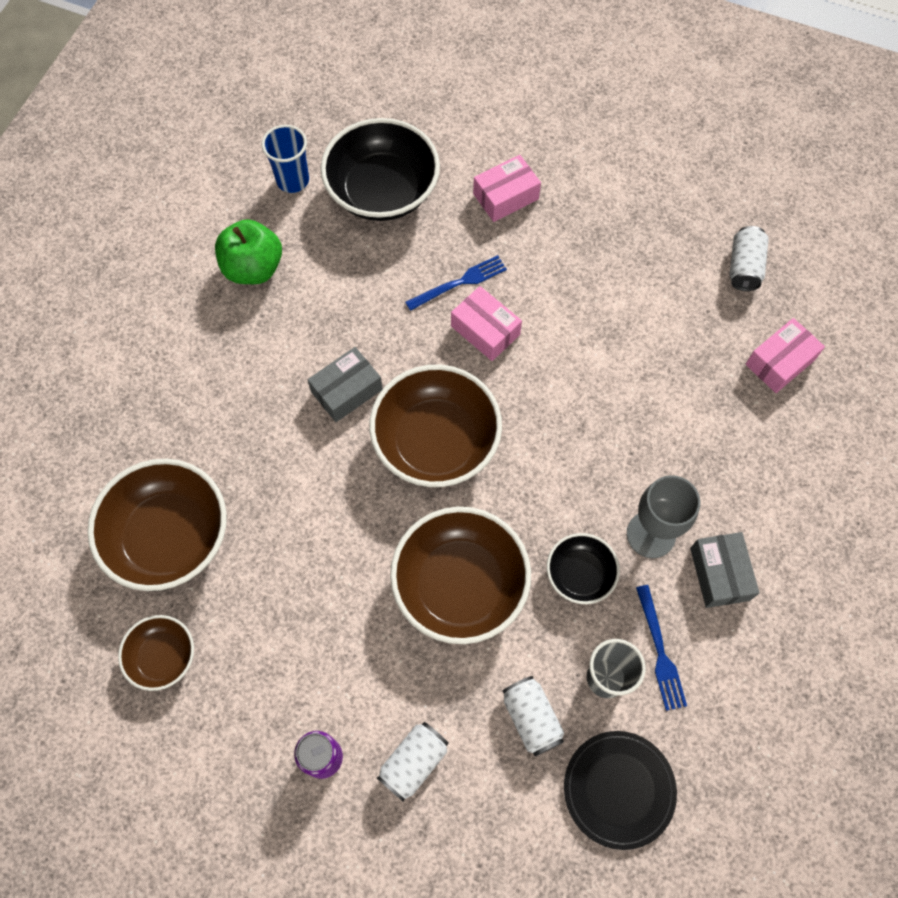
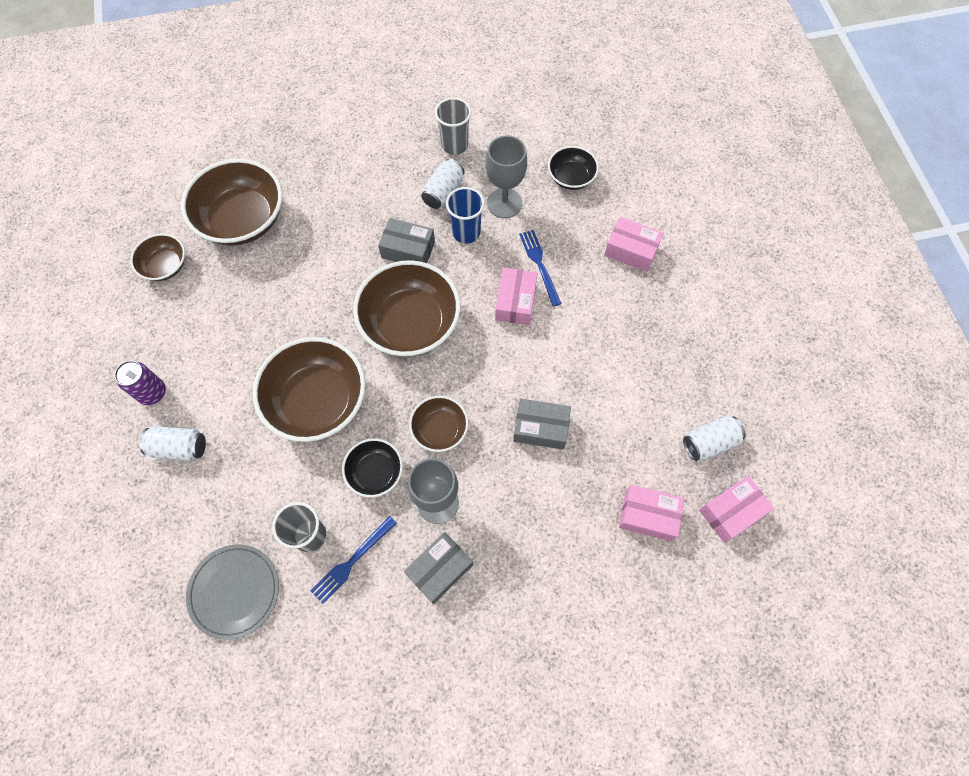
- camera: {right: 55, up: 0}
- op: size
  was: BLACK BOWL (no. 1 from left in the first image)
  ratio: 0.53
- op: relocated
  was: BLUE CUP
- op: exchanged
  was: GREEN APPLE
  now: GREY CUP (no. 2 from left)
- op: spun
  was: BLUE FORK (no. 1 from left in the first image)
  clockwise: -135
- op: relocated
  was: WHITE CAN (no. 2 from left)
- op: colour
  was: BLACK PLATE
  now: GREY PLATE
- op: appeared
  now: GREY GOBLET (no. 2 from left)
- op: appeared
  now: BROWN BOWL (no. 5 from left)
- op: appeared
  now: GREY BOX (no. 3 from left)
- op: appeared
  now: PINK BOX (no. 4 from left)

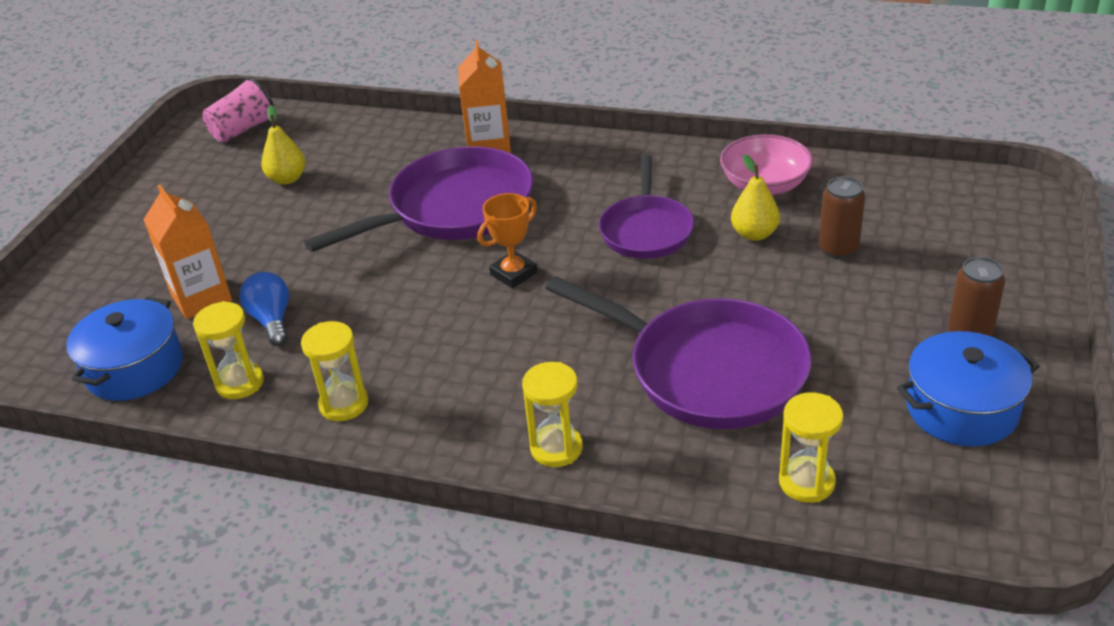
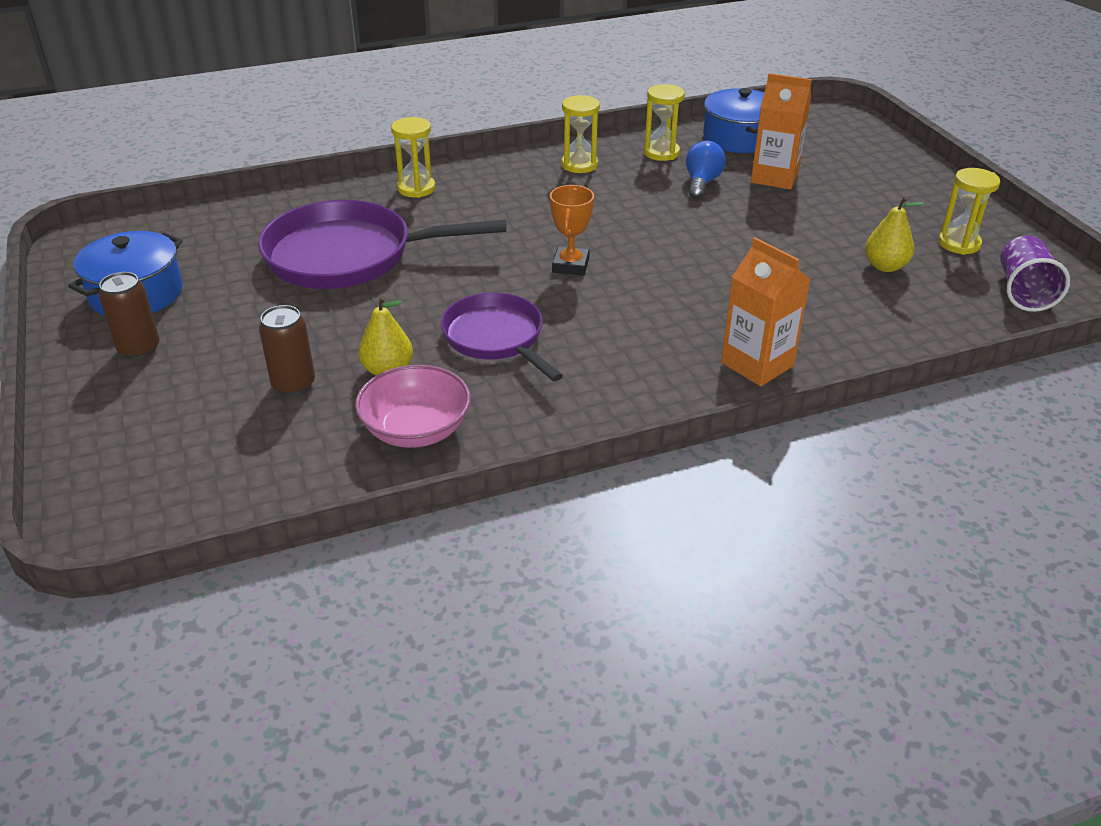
- camera: {right: 140, up: 0}
- op: colour
  was: PINK CUP
  now: PURPLE CUP
- op: missing
  was: PURPLE PAN (no. 1 from left)
- op: spun
  was: BLUE LIGHT BULB
  clockwise: -105
- op: relocated
  was: YELLOW HOURGLASS (no. 4 from left)

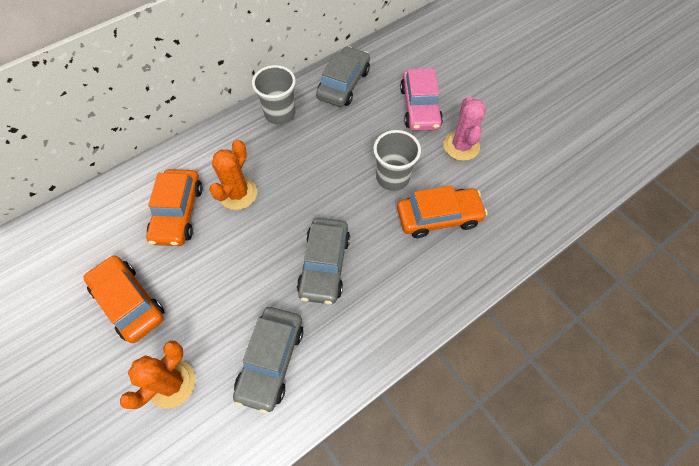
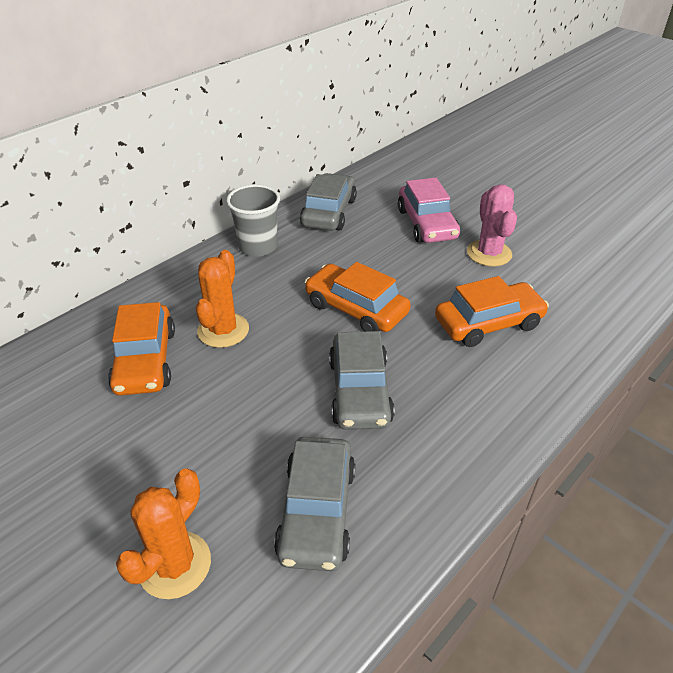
- camera: {right: -10, up: -20}
- op: missing
  was: GREY CUP (no. 2 from left)
- op: relocated
  was: ORANGE CAR (no. 1 from left in the first image)
  now: ORANGE CAR (no. 2 from left)

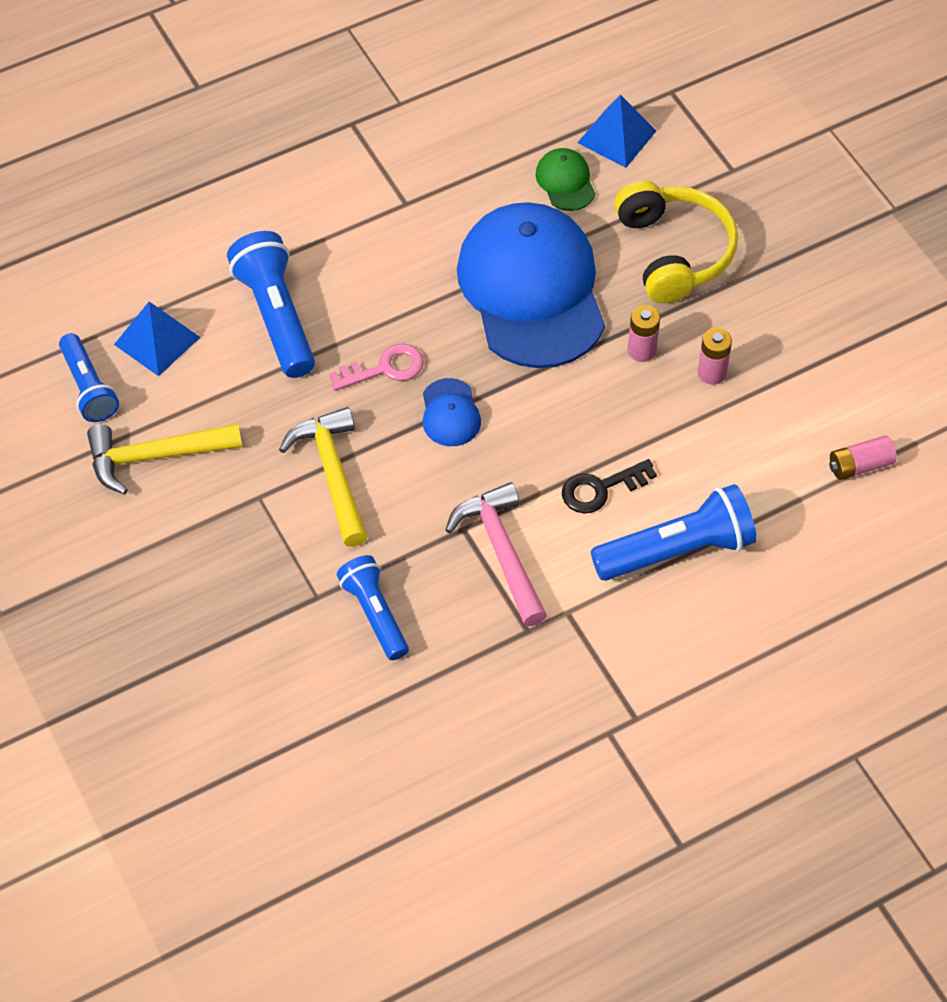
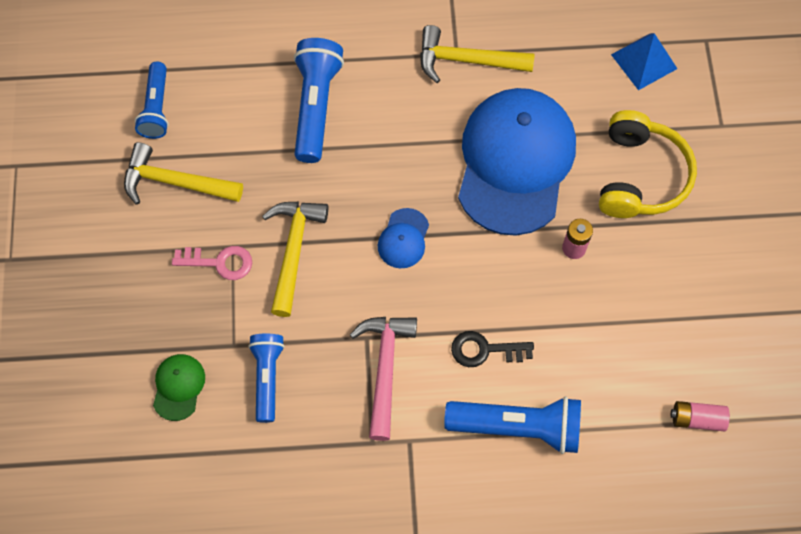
- camera: {right: 25, up: 10}
- op: relocated
  was: GREEN CAP
- op: missing
  was: BLUE PYRAMID (no. 1 from left)
- op: missing
  was: PINK BATTERY (no. 2 from left)
- op: relocated
  was: PINK KEY
- op: appeared
  now: YELLOW HAMMER (no. 3 from left)

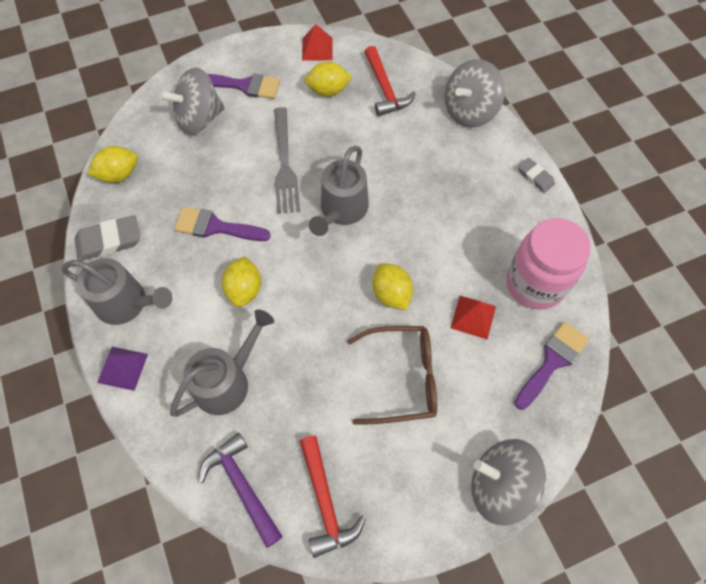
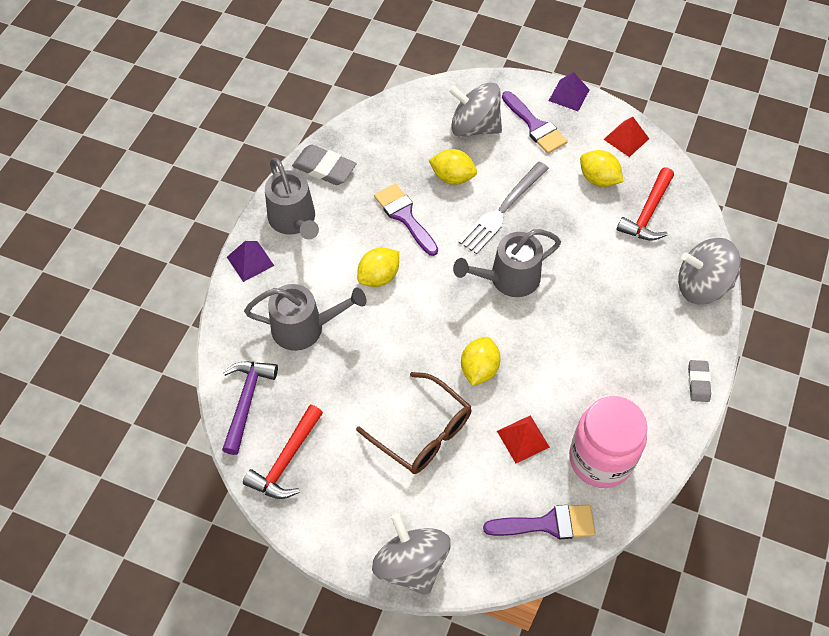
- camera: {right: 45, up: -5}
- op: relocated
  was: YELLOW LEMON (no. 1 from left in the first image)
  now: YELLOW LEMON (no. 2 from left)
- op: appeared
  now: PURPLE PYRAMID (no. 2 from left)

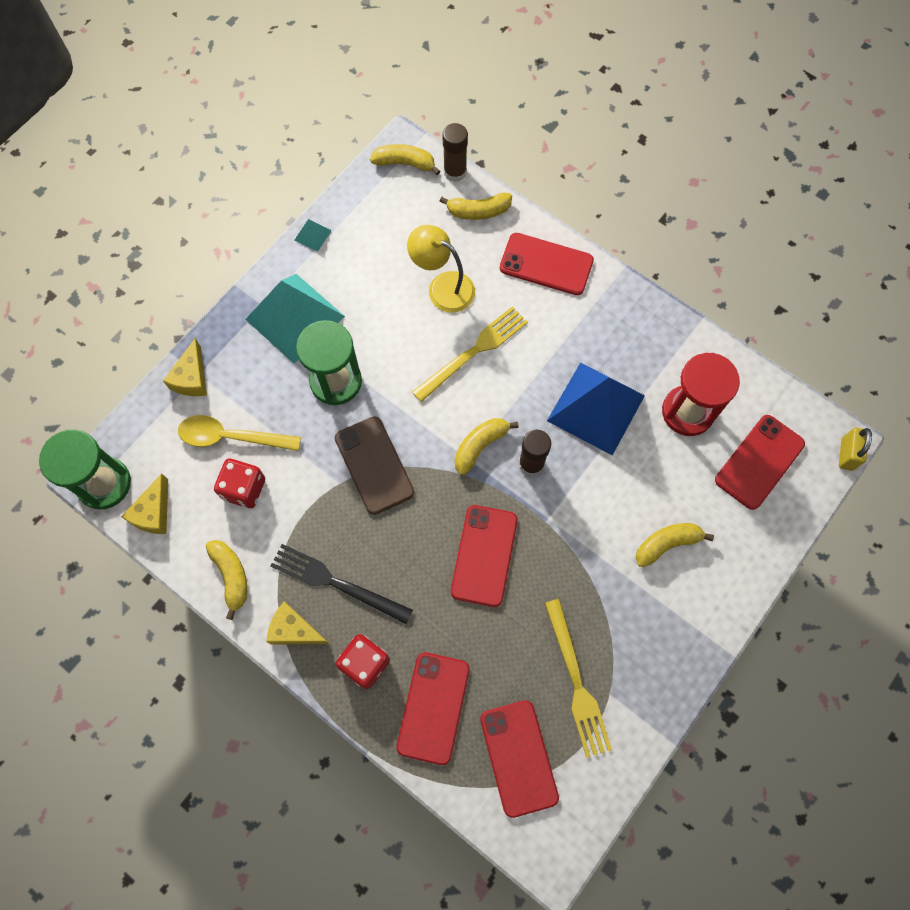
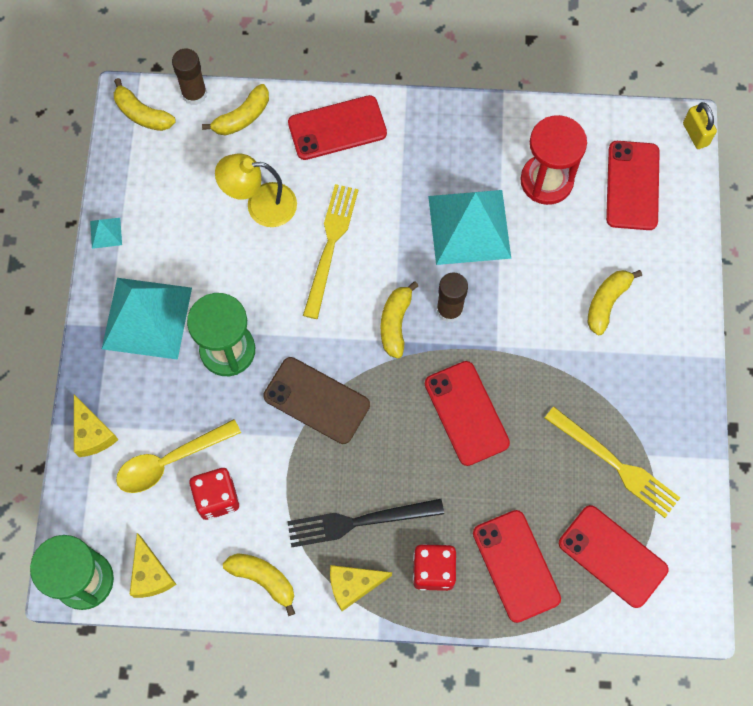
- camera: {right: -35, up: 0}
- op: spun
  was: YELLOW BANANA (no. 2 from left in the first image)
  clockwise: -120
- op: colour
  was: BLUE PYRAMID
  now: TURQUOISE PYRAMID (no. 3 from left)

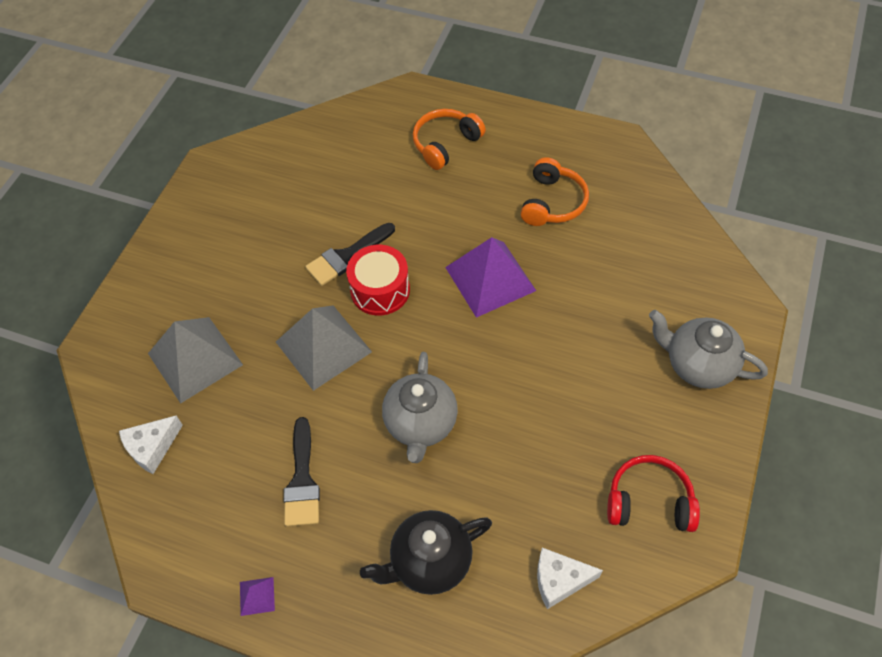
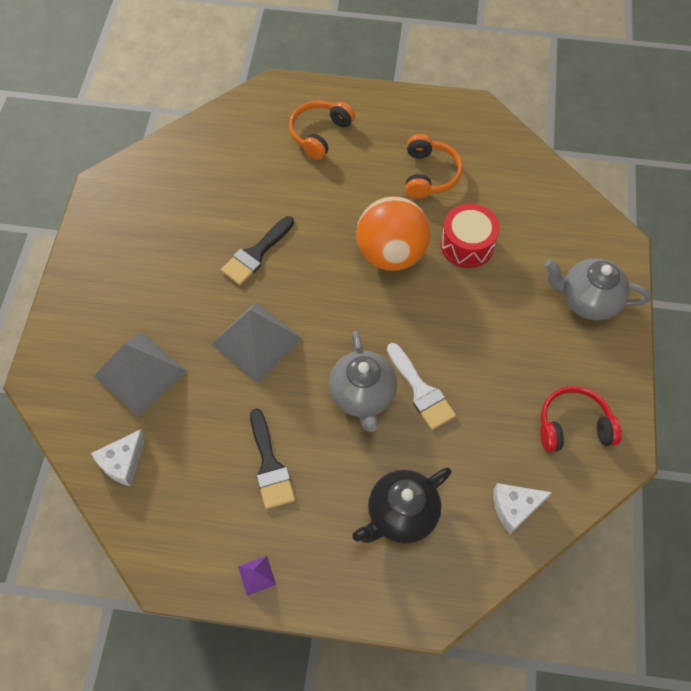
- camera: {right: -15, up: 5}
- op: exchanged
  was: PURPLE PYRAMID (no. 2 from left)
  now: ORANGE BALL
- op: relocated
  was: RED DRUM
- op: appeared
  now: WHITE BRUSH

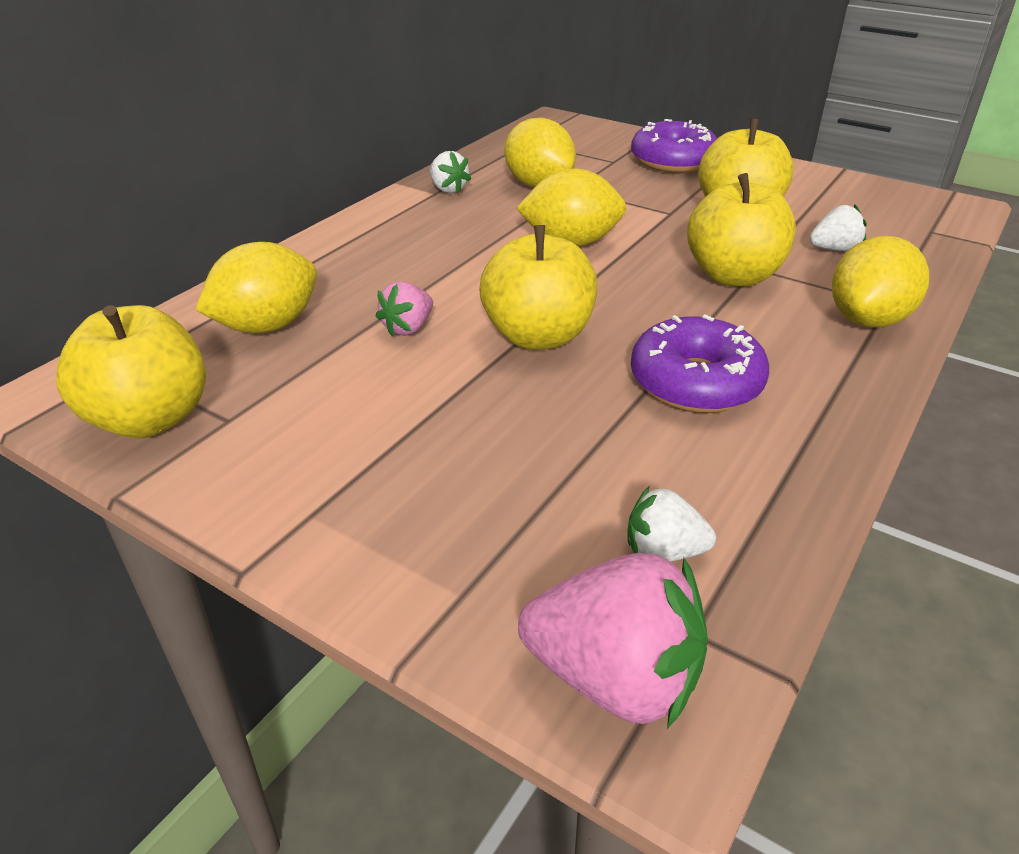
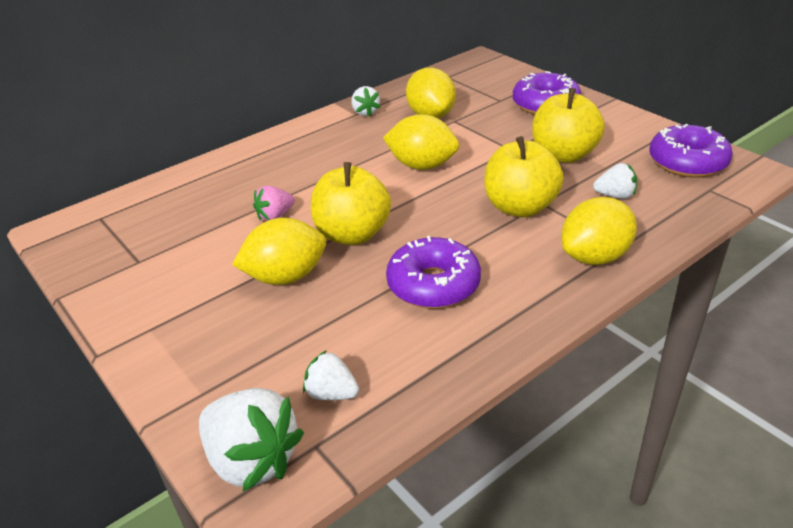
- camera: {right: 20, up: 0}
- op: relocated
  was: YELLOW LEMON (no. 1 from left)
- op: missing
  was: YELLOW APPLE (no. 1 from left)
- op: colour
  was: PINK STRAWBERRY (no. 2 from left)
  now: WHITE STRAWBERRY (no. 1 from left)
- op: appeared
  now: PURPLE DONUT (no. 3 from left)

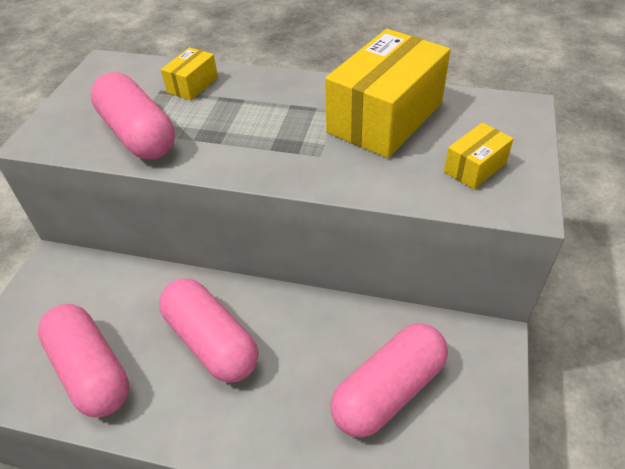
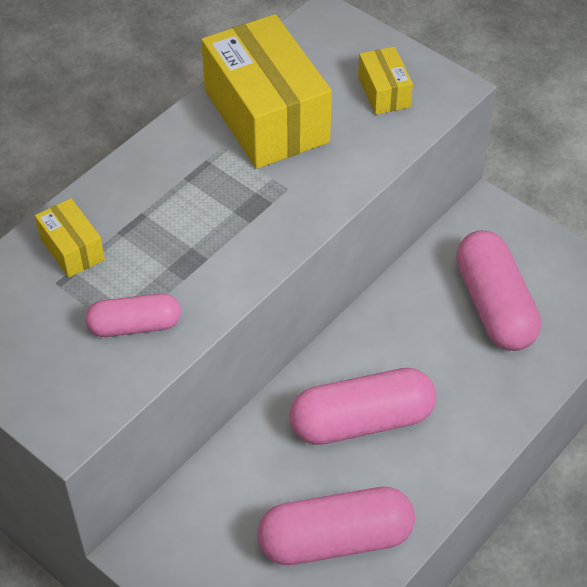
- camera: {right: -65, up: 5}
- op: size
  was: PINK CAPSULE (no. 2 from left in the first image)
  ratio: 0.59

